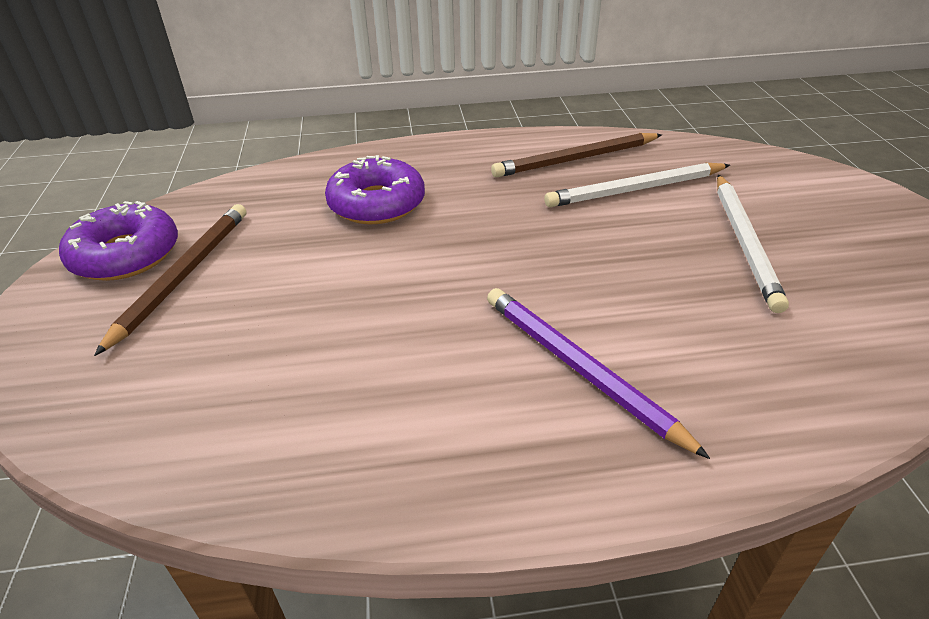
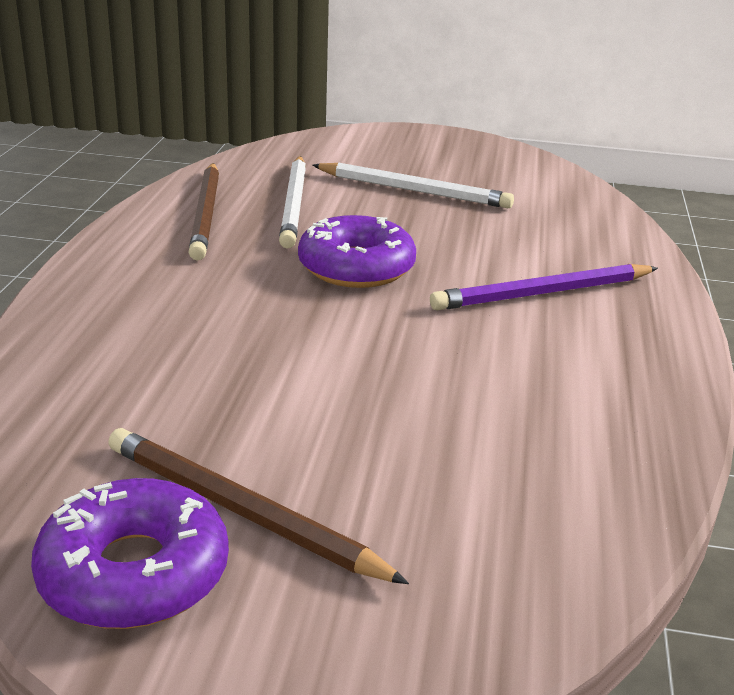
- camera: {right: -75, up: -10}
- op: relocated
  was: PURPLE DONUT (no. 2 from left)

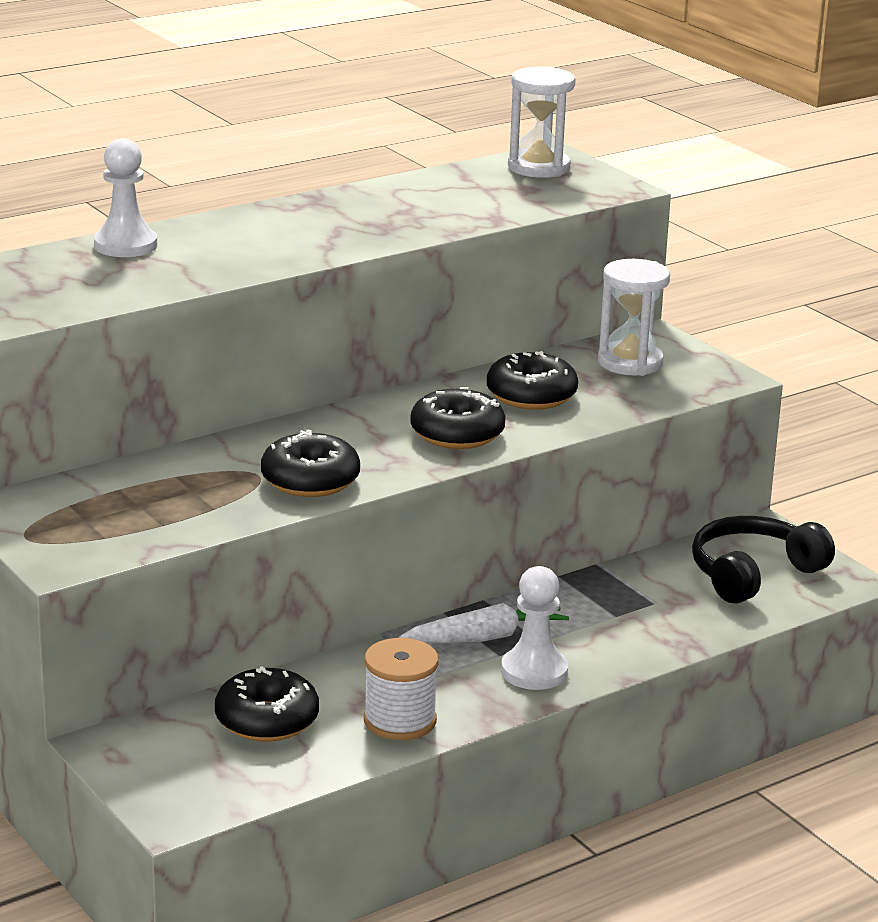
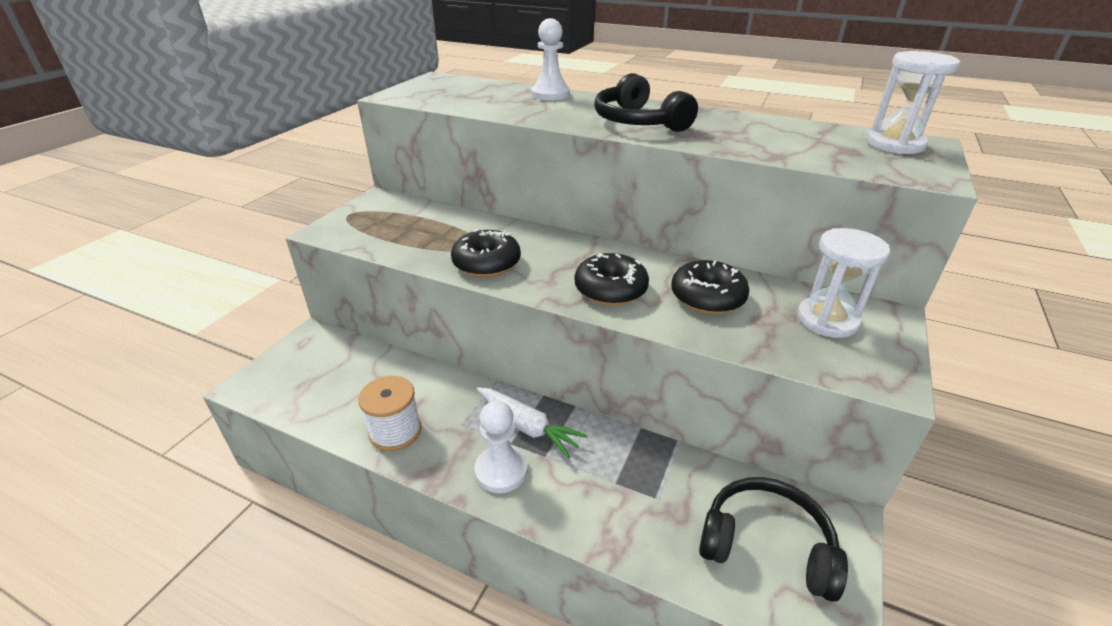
- camera: {right: 60, up: 10}
- op: missing
  was: BLACK DONUT (no. 1 from left)
- op: appeared
  now: BLACK HEADPHONES (no. 1 from left)

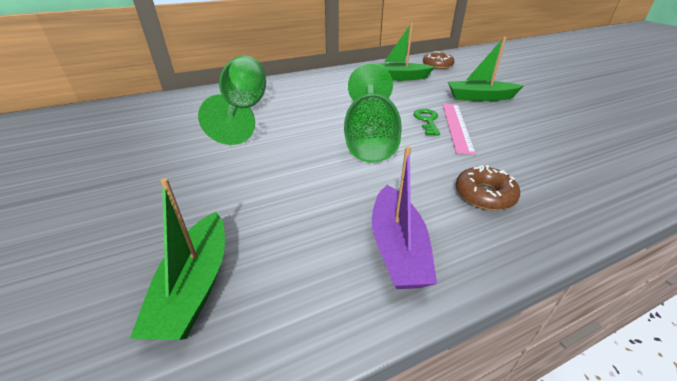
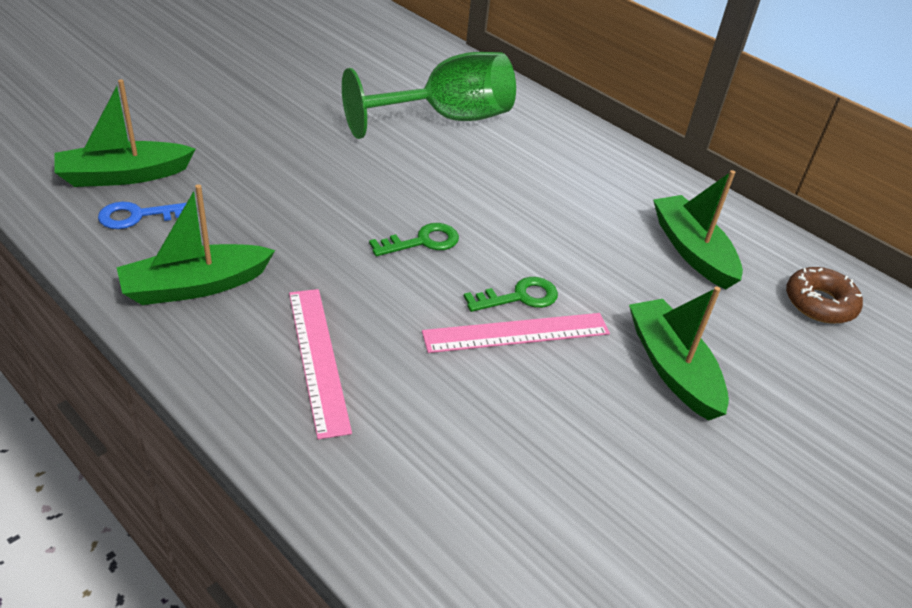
- camera: {right: 65, up: 5}
- op: exchanged
  was: GREEN GOBLET (no. 2 from left)
  now: GREEN KEY (no. 1 from left)
- op: colour
  was: PURPLE BOAT
  now: GREEN BOAT (no. 2 from left)
- op: exchanged
  was: BROWN DONUT (no. 2 from left)
  now: PINK RULER (no. 1 from left)
- op: appeared
  now: BLUE KEY

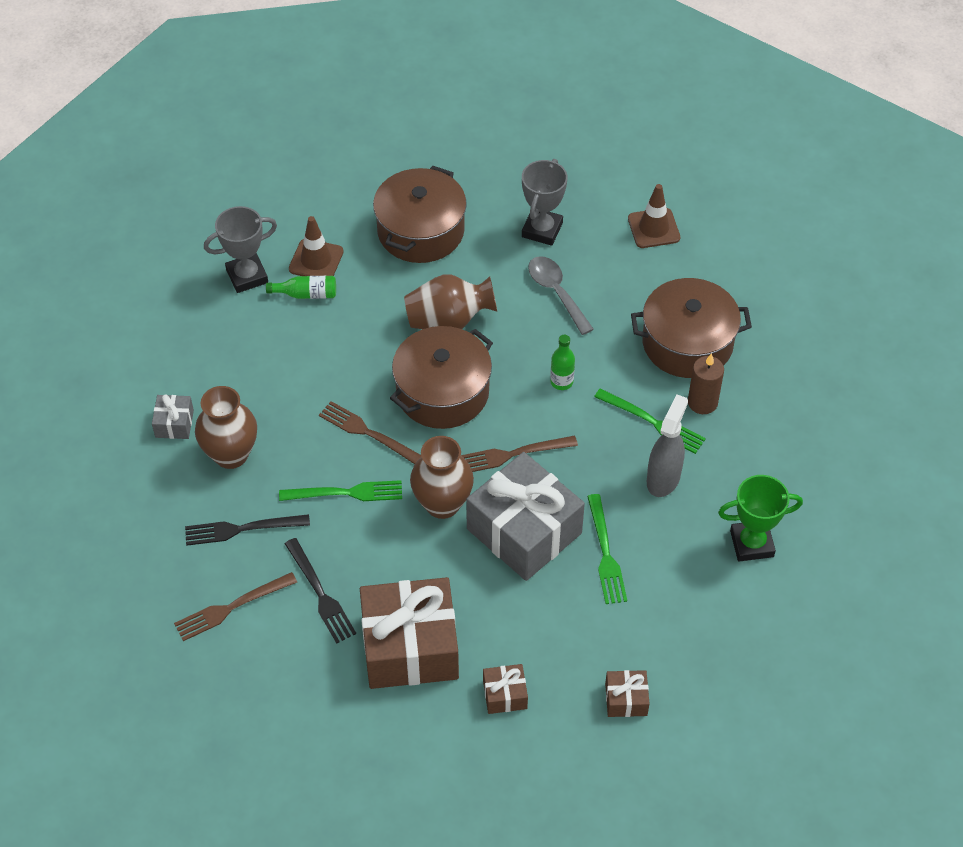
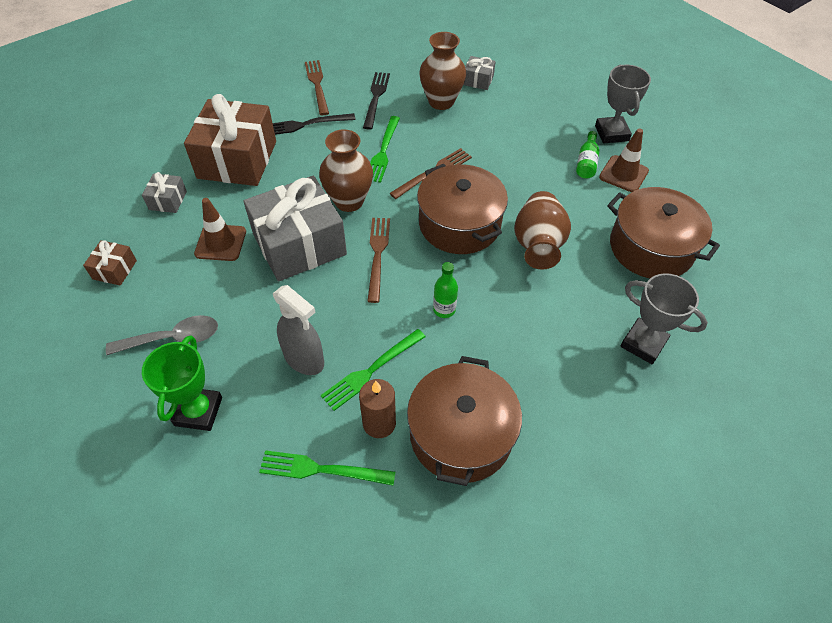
- camera: {right: 105, up: 0}
- op: relocated
  was: BROWN TRAFFIC CONE (no. 2 from left in the first image)
  now: BROWN TRAFFIC CONE (no. 1 from left)
- op: relocated
  was: GREY SPOON
- op: relocated
  was: GREEN FORK (no. 2 from left in the first image)
  now: GREEN FORK (no. 1 from left)
- op: colour
  was: BROWN GIFT (no. 2 from left)
  now: GREY GIFT (no. 1 from left)

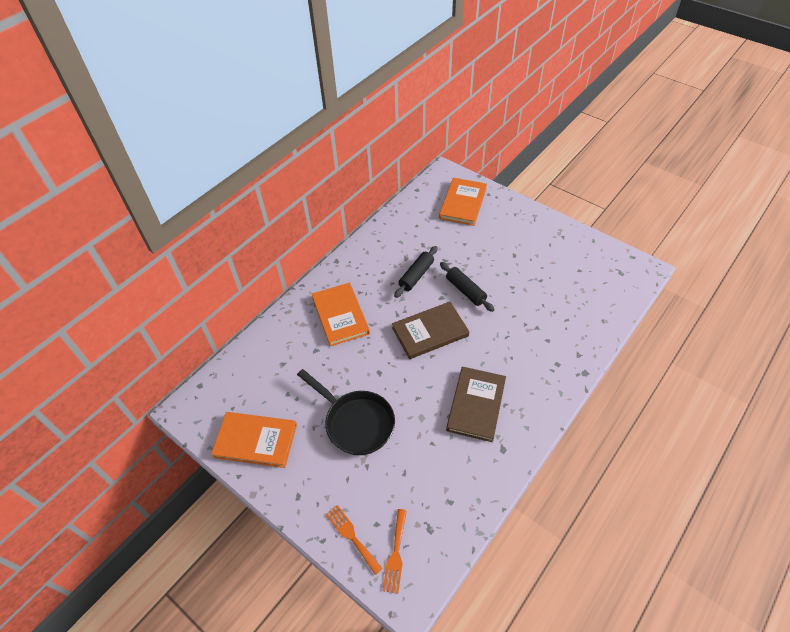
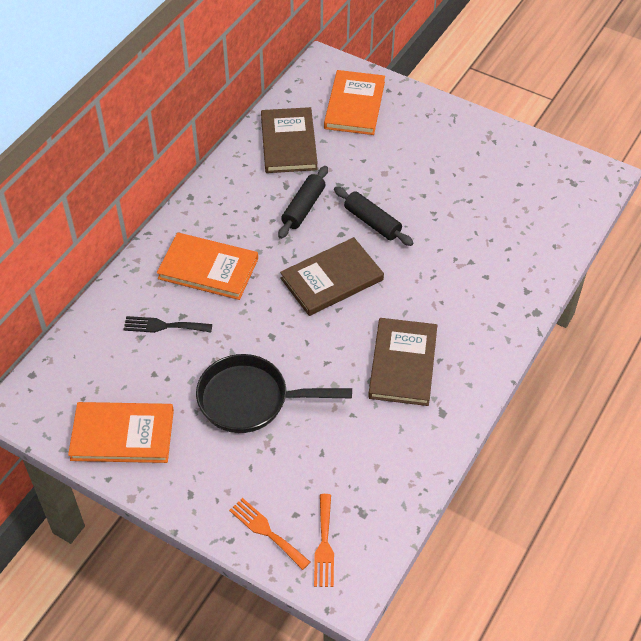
- camera: {right: -10, up: 0}
- op: spun
  was: ORANGE BOOK (no. 2 from left)
  clockwise: -45
- op: spun
  was: BLACK PAN
  clockwise: 150
- op: appeared
  now: BROWN BOOK (no. 1 from left)
- op: appeared
  now: BLACK FORK

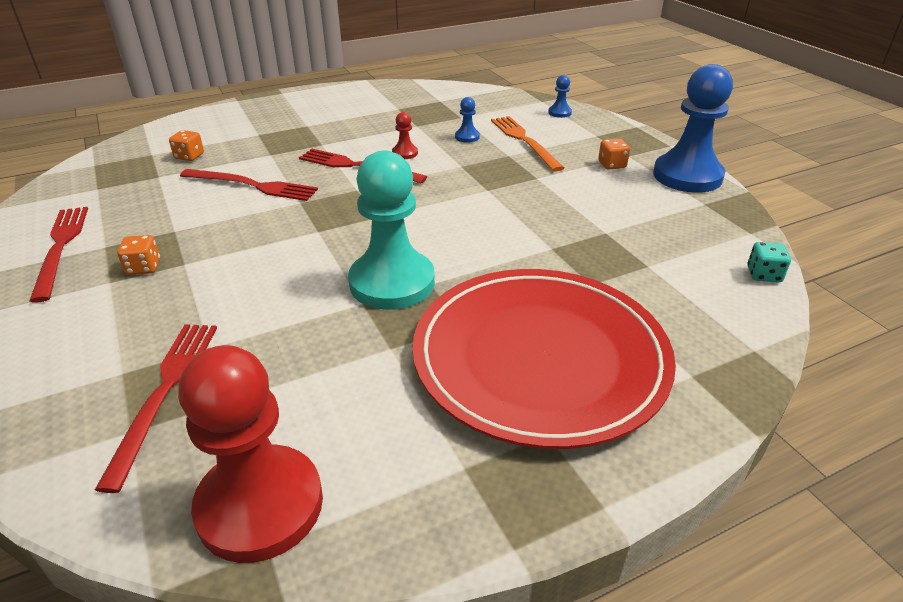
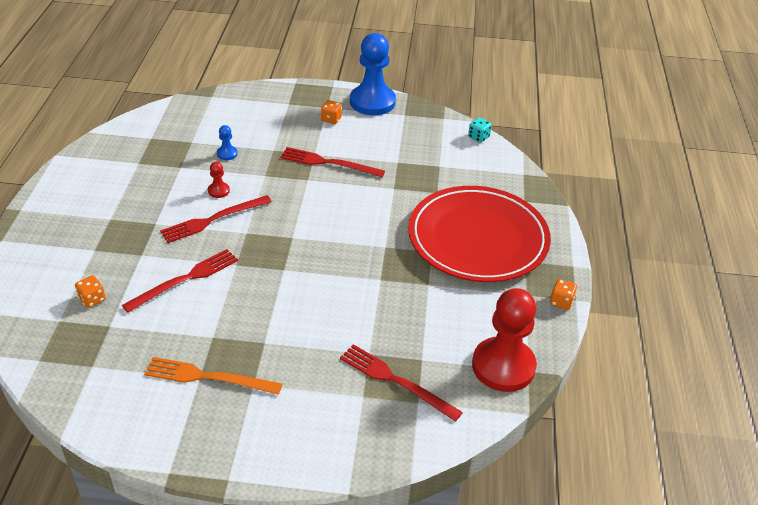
- camera: {right: -60, up: 5}
- op: missing
  was: BLUE PAWN (no. 2 from left)
- op: relocated
  was: ORANGE FORK
- op: missing
  was: TURQUOISE PAWN
- op: relocated
  was: RED FORK (no. 1 from left in the first image)
  now: RED FORK (no. 3 from left)
- op: relocated
  was: ORANGE DICE (no. 1 from left in the first image)
  now: ORANGE DICE (no. 3 from left)

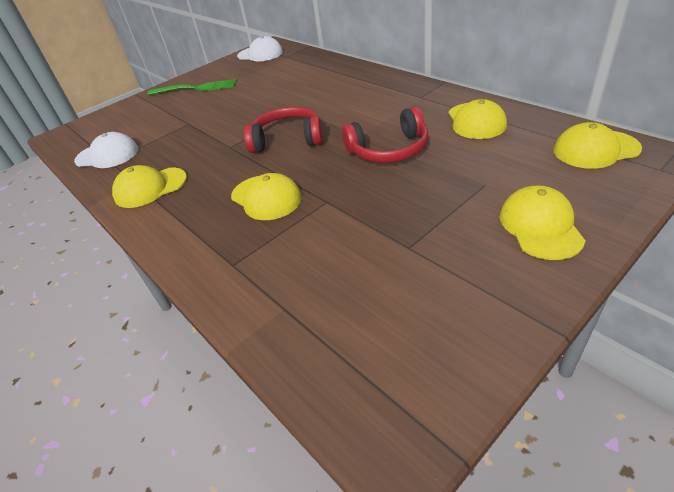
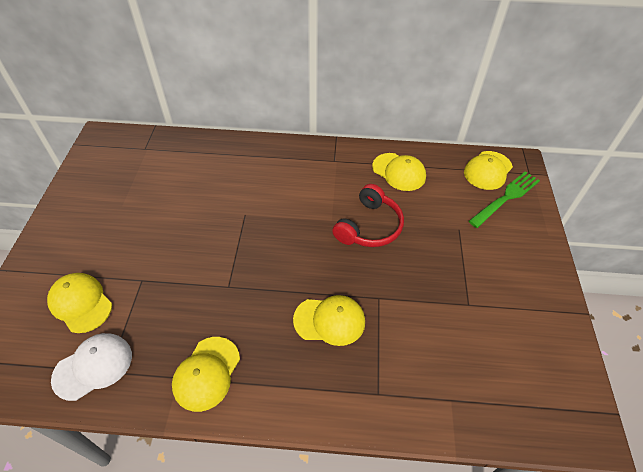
- camera: {right: -50, up: 10}
- op: missing
  was: WHITE CAP (no. 2 from left)
- op: relocated
  was: GREEN FORK
- op: missing
  was: RED HEADPHONES (no. 1 from left)
- op: relocated
  was: YELLOW CAP (no. 4 from left in the first image)
  now: YELLOW CAP (no. 1 from left)

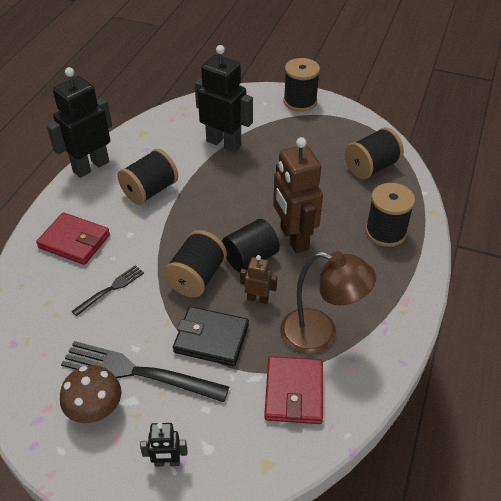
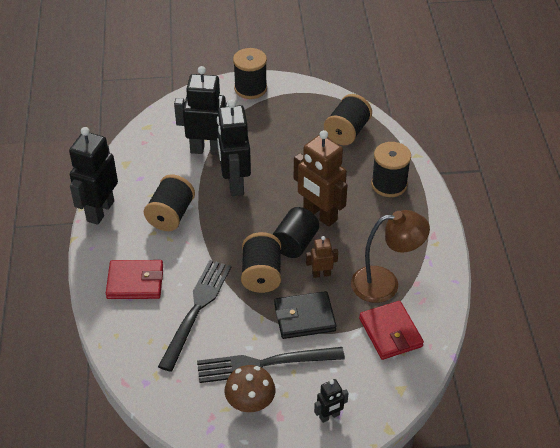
- camera: {right: -25, up: 0}
- op: size
  was: BLACK FORK (no. 1 from left)
  ratio: 1.9
- op: appeared
  now: BLACK ROBOT (no. 3 from left)

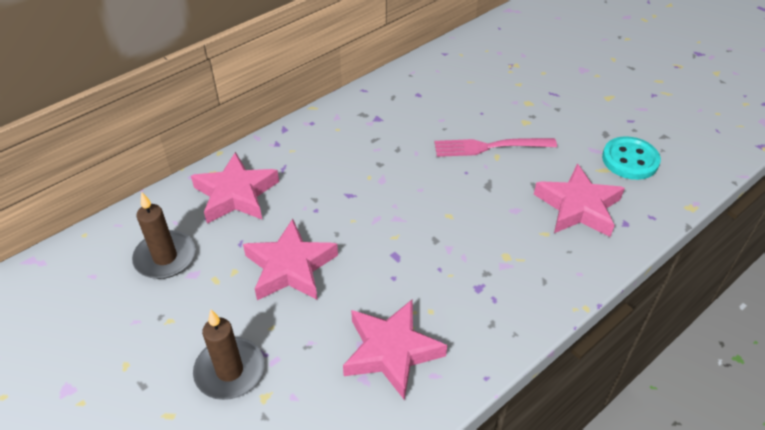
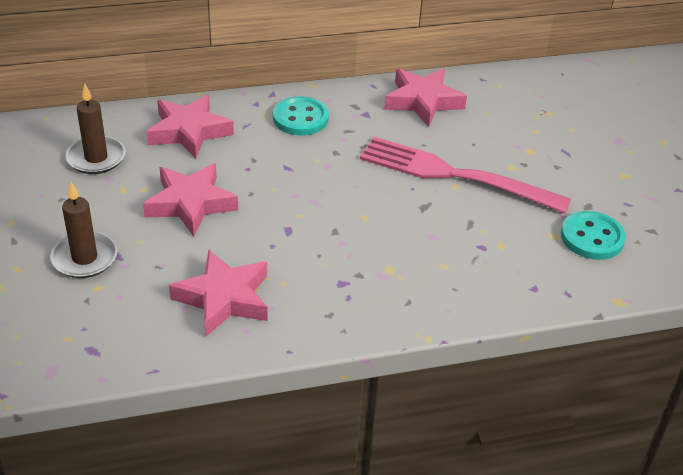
- camera: {right: 25, up: -5}
- op: size
  was: PINK FORK
  ratio: 1.6
- op: relocated
  was: PINK STAR (no. 4 from left)
- op: appeared
  now: TURQUOISE BUTTON (no. 1 from left)

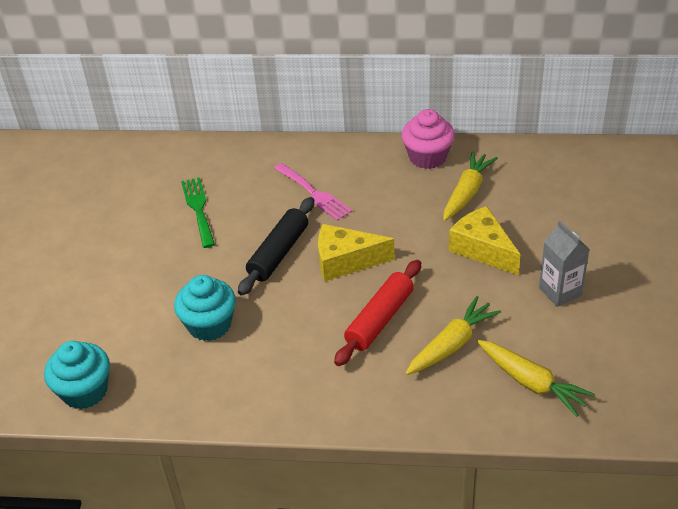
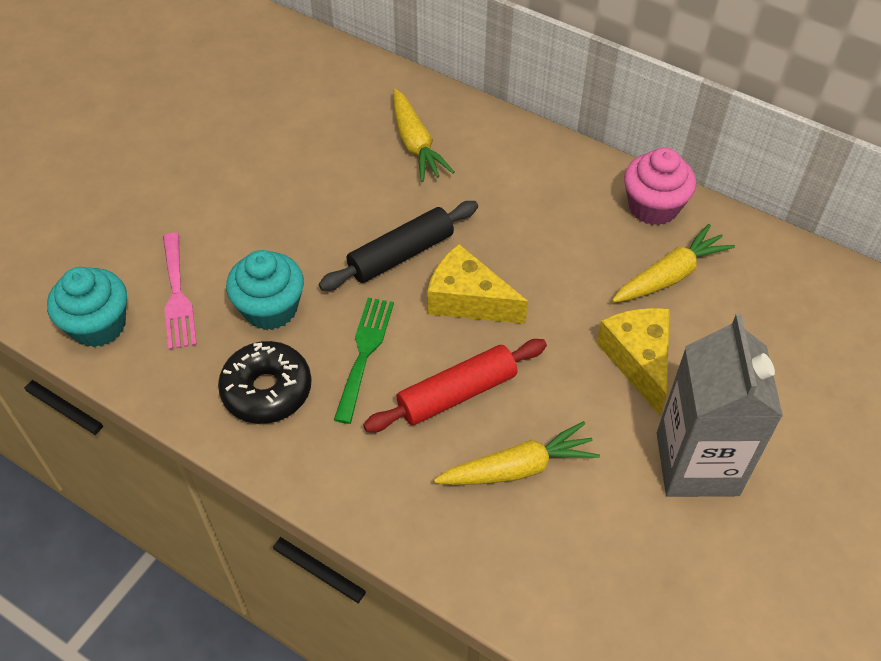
- camera: {right: 25, up: 10}
- op: relocated
  was: PINK FORK
- op: relocated
  was: GREEN FORK
- op: size
  was: GREY CARTON
  ratio: 1.73
- op: relocated
  was: YELLOW CARROT (no. 3 from left in the first image)
  now: YELLOW CARROT (no. 1 from left)
- op: appeared
  now: BLACK DONUT

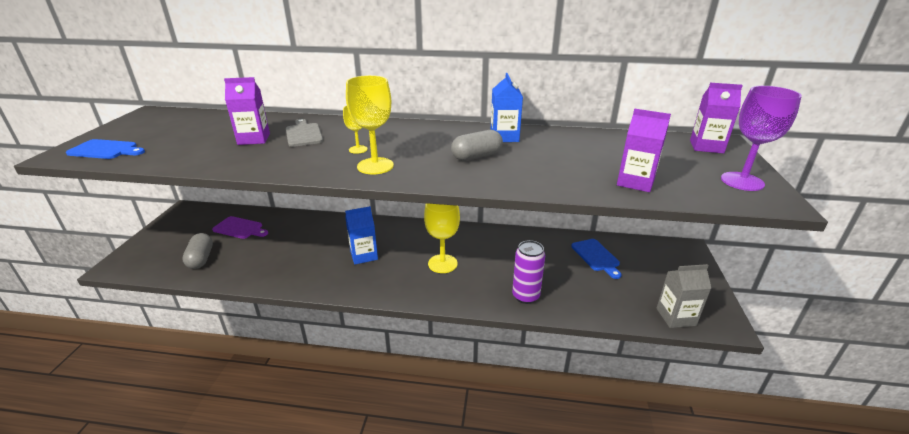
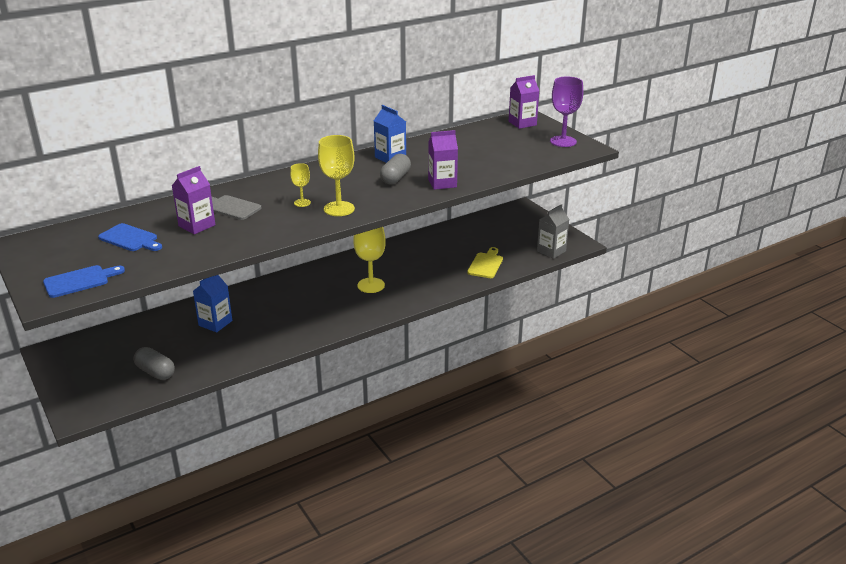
- camera: {right: -40, up: 0}
- op: relocated
  was: PURPLE CARTON (no. 2 from left)
- op: relocated
  was: BLUE CARTON (no. 1 from left)
- op: missing
  was: PURPLE CUTTING BOARD
- op: relocated
  was: BLUE CUTTING BOARD (no. 2 from left)
- op: missing
  was: PURPLE CAN
- op: appeared
  now: YELLOW CUTTING BOARD

